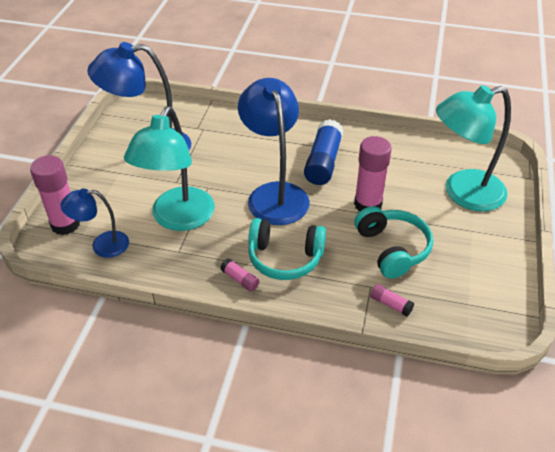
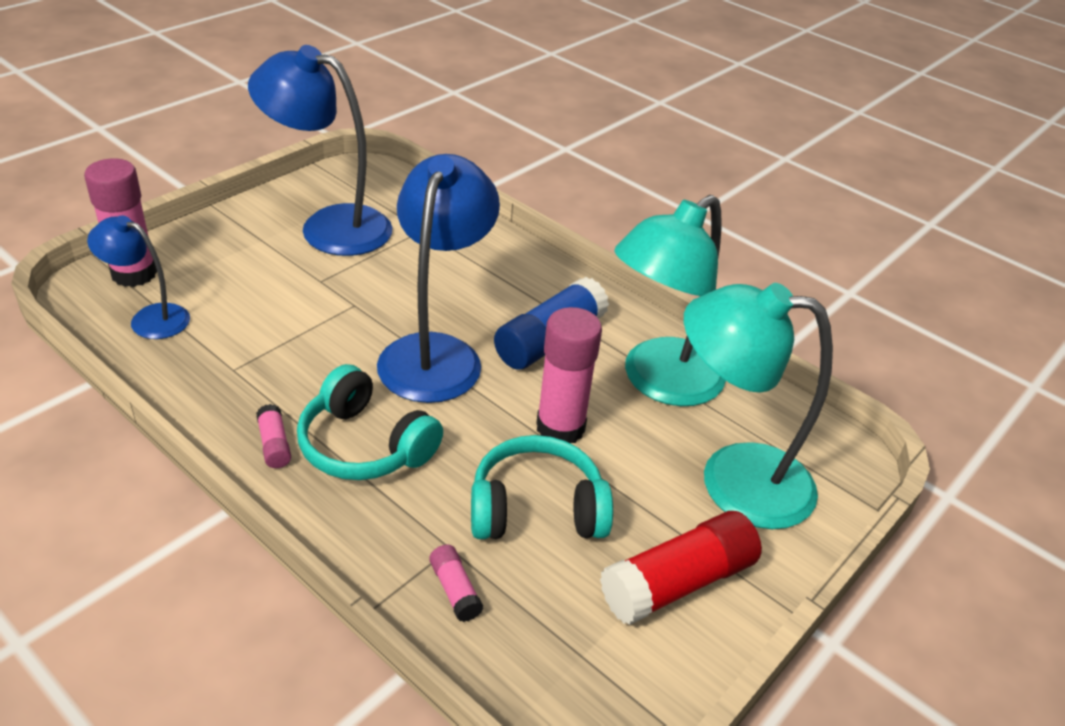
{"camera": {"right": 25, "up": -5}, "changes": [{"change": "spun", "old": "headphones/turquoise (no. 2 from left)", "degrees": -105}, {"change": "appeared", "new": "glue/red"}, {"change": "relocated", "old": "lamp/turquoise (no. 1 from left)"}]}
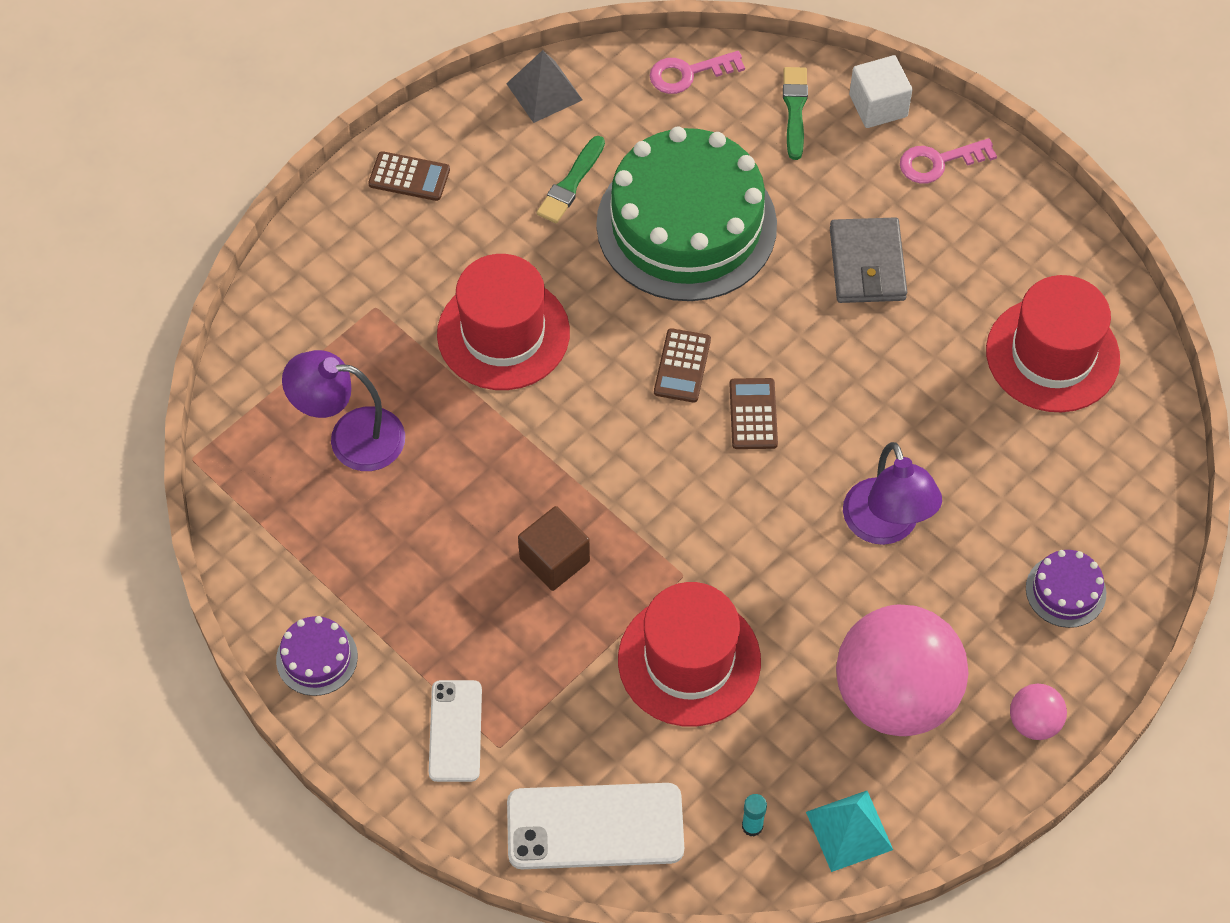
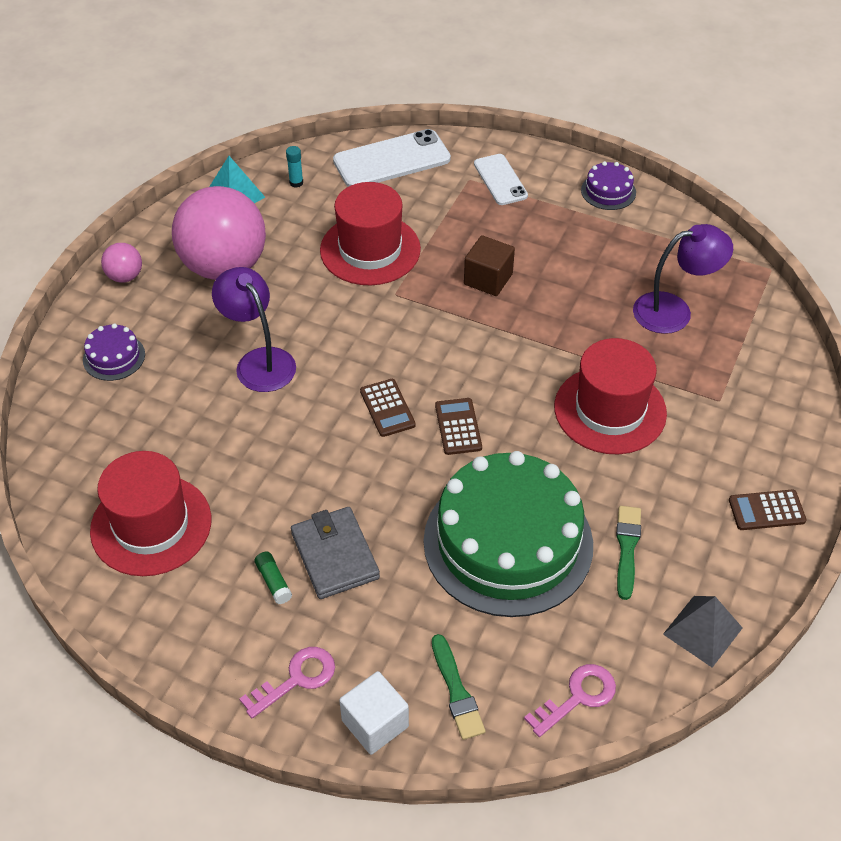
{"camera": {"right": 160, "up": -10}, "changes": [{"change": "appeared", "new": "glue/emerald"}]}
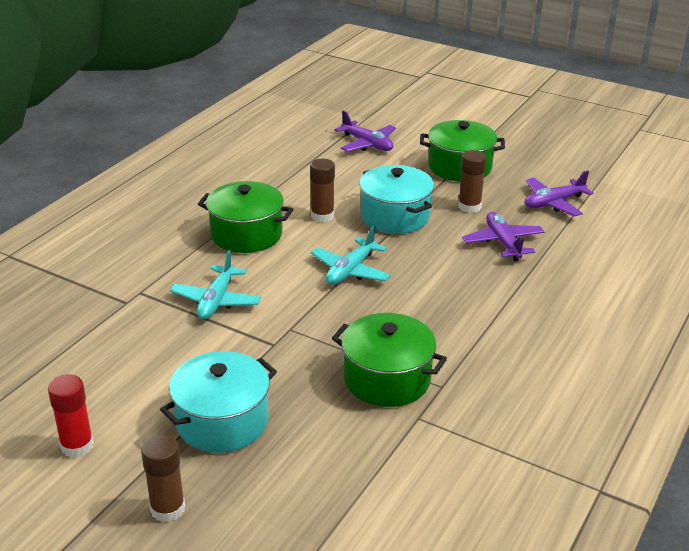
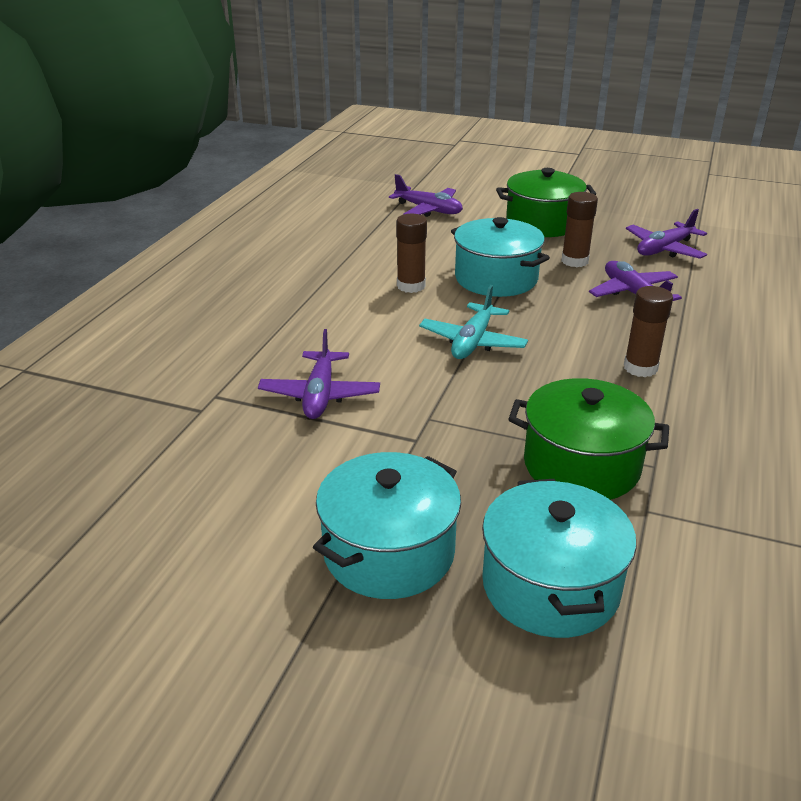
{"camera": {"right": -10, "up": 0}, "changes": [{"change": "colour", "old": "aeroplane/turquoise (no. 1 from left)", "new": "aeroplane/violet (no. 1 from left)"}, {"change": "appeared", "new": "cooking pot/turquoise (no. 3 from left)"}, {"change": "relocated", "old": "glue/brown (no. 1 from left in the first image)", "new": "glue/brown (no. 3 from left)"}, {"change": "missing", "old": "glue/red"}, {"change": "missing", "old": "cooking pot/emerald (no. 1 from left)"}]}
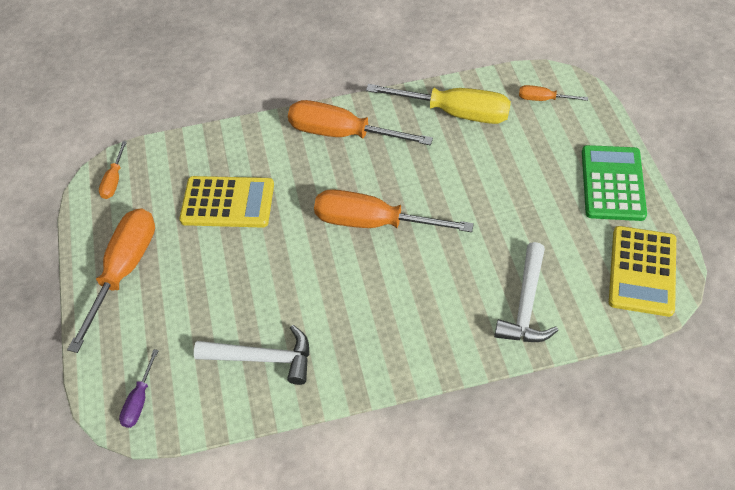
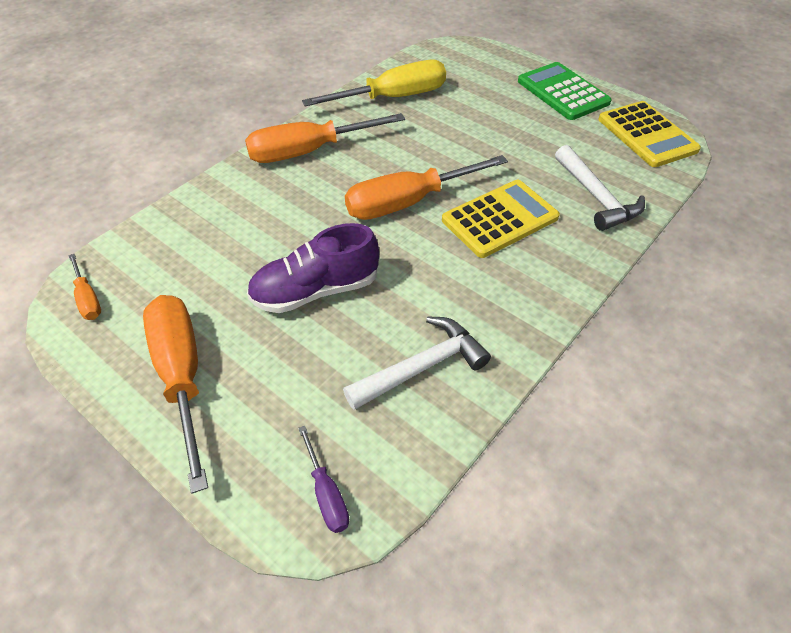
{"camera": {"right": -40, "up": -5}, "changes": [{"change": "appeared", "new": "shoe/violet"}, {"change": "relocated", "old": "calculator/bright yellow (no. 1 from left)"}, {"change": "missing", "old": "screwdriver/orange (no. 5 from left)"}]}
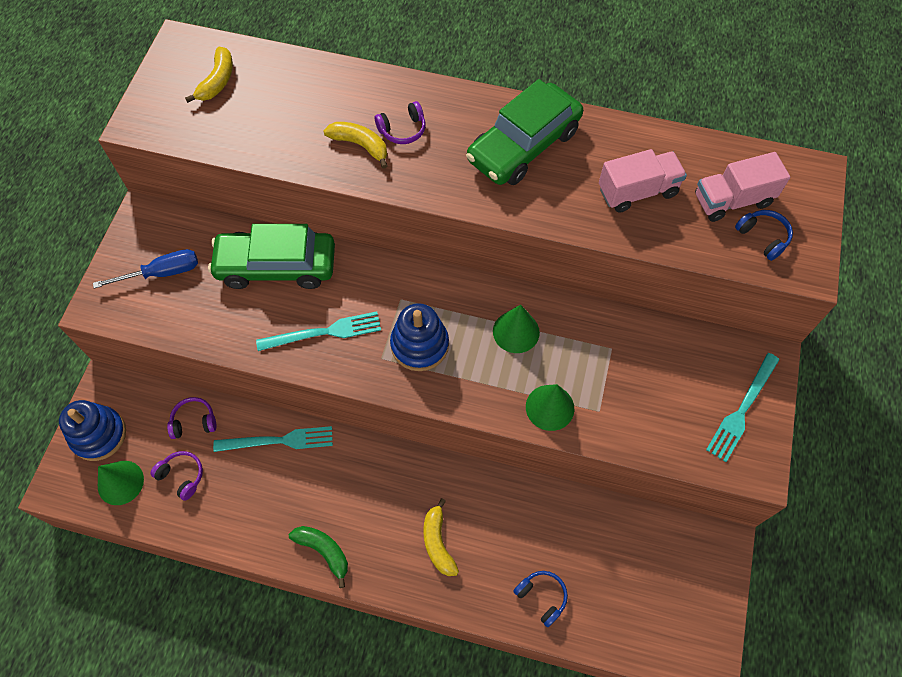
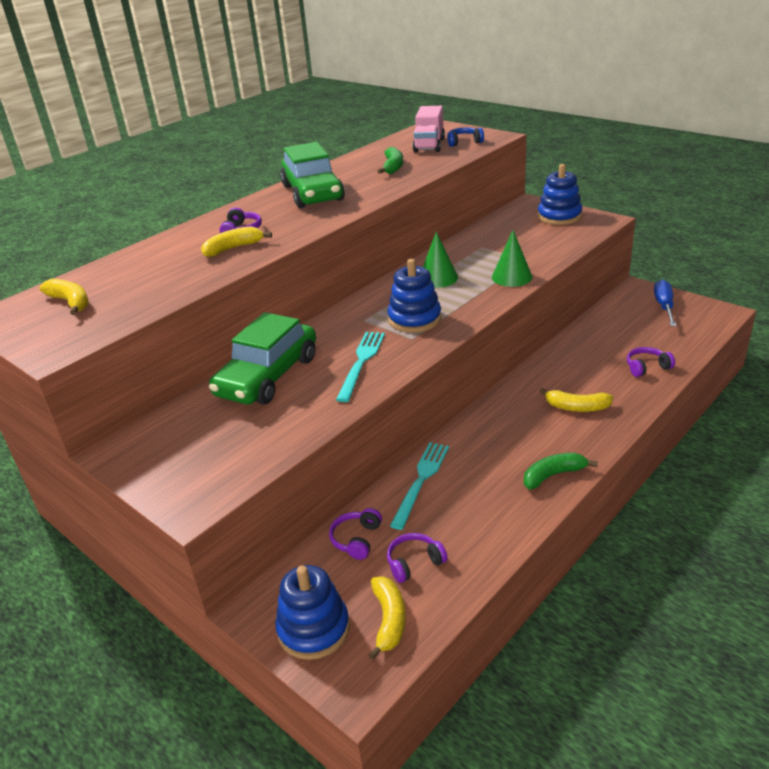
{"camera": {"right": -60, "up": -30}, "changes": [{"change": "exchanged", "old": "solid cone/emerald (no. 1 from left)", "new": "banana fruit/bright yellow (no. 3 from left)"}, {"change": "exchanged", "old": "lorry/rosy (no. 1 from left)", "new": "banana fruit/emerald (no. 1 from left)"}, {"change": "exchanged", "old": "dinner fork/turquoise (no. 3 from left)", "new": "stacking toy/blue (no. 3 from left)"}, {"change": "colour", "old": "headphones/blue (no. 1 from left)", "new": "headphones/violet (no. 4 from left)"}, {"change": "relocated", "old": "screwdriver/blue"}]}
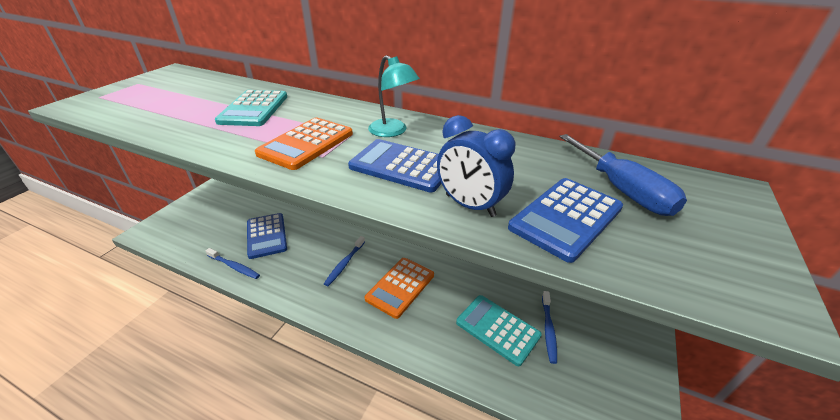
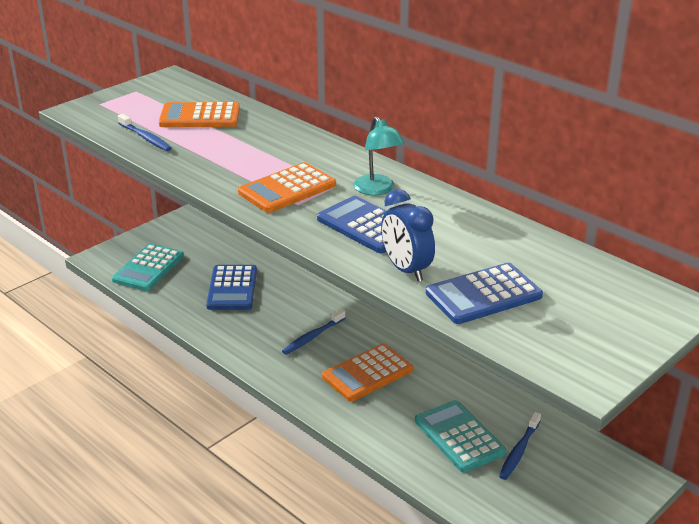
{"camera": {"right": 20, "up": -5}, "changes": [{"change": "relocated", "old": "calculator/turquoise (no. 1 from left)"}, {"change": "relocated", "old": "toothbrush/blue (no. 1 from left)"}, {"change": "appeared", "new": "calculator/orange (no. 1 from left)"}, {"change": "missing", "old": "screwdriver/blue"}]}
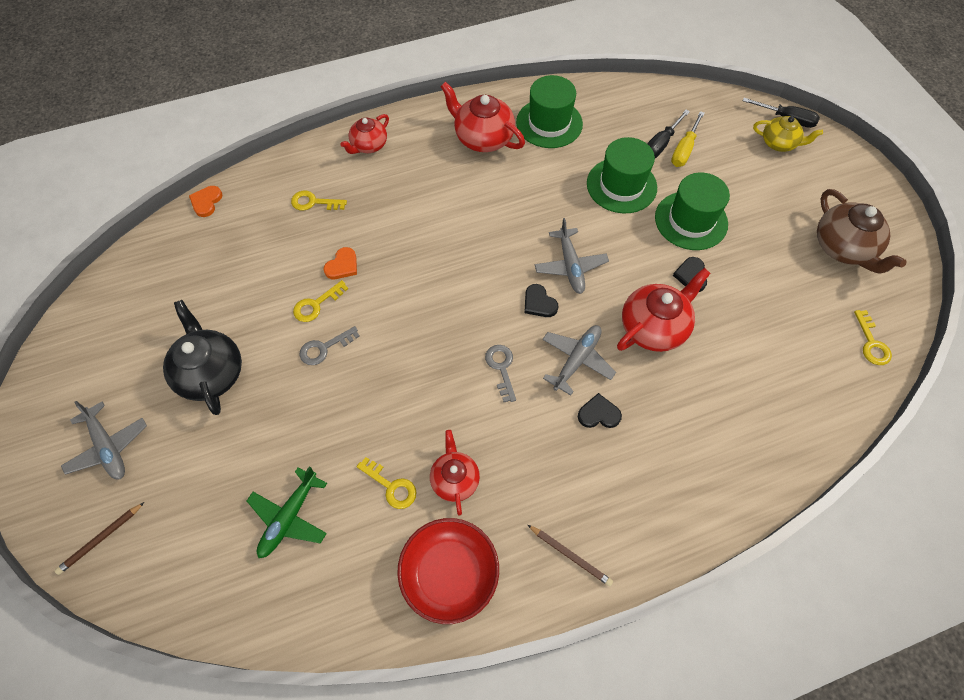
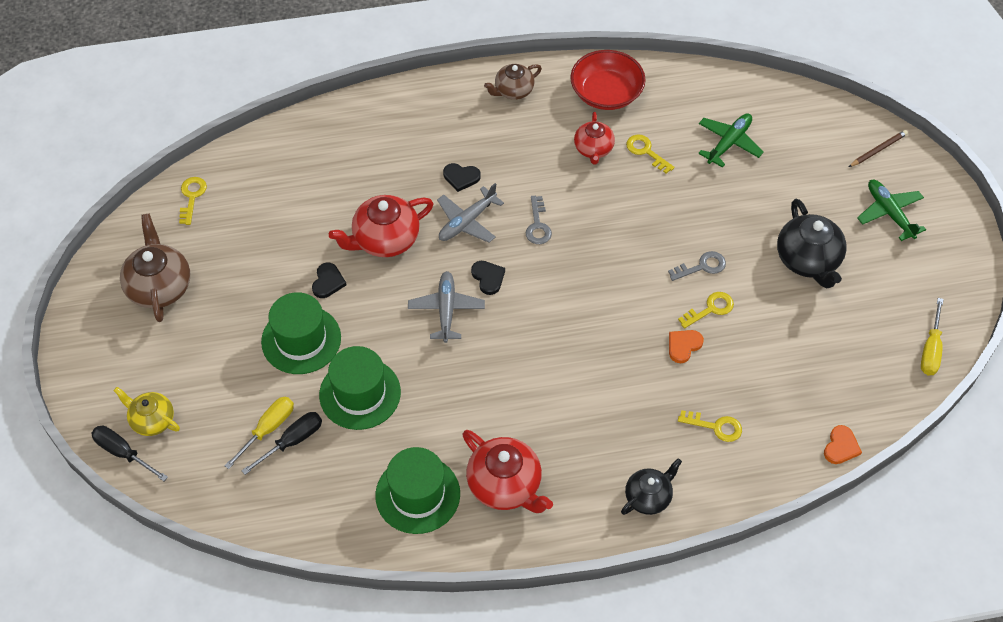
{"camera": {"right": -170, "up": -5}, "changes": [{"change": "exchanged", "old": "wooden pencil/brown (no. 2 from left)", "new": "tea pot/brown (no. 2 from left)"}, {"change": "colour", "old": "tea pot/red (no. 1 from left)", "new": "tea pot/jet-black (no. 1 from left)"}, {"change": "colour", "old": "aeroplane/ash-grey (no. 1 from left)", "new": "aeroplane/emerald (no. 2 from left)"}, {"change": "appeared", "new": "screwdriver/bright yellow (no. 2 from left)"}]}
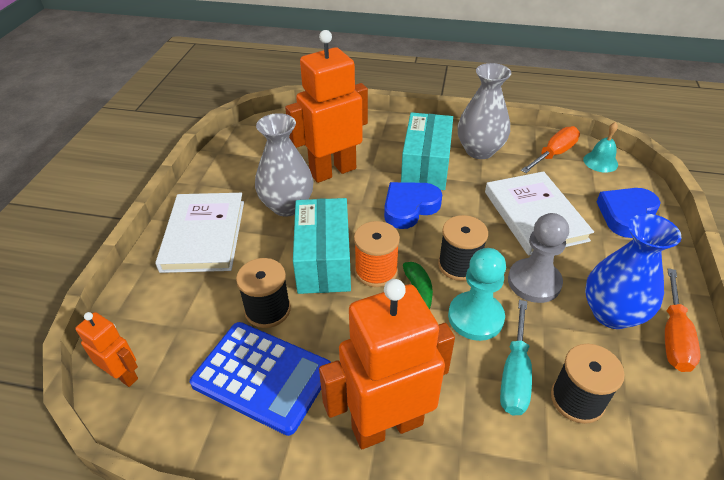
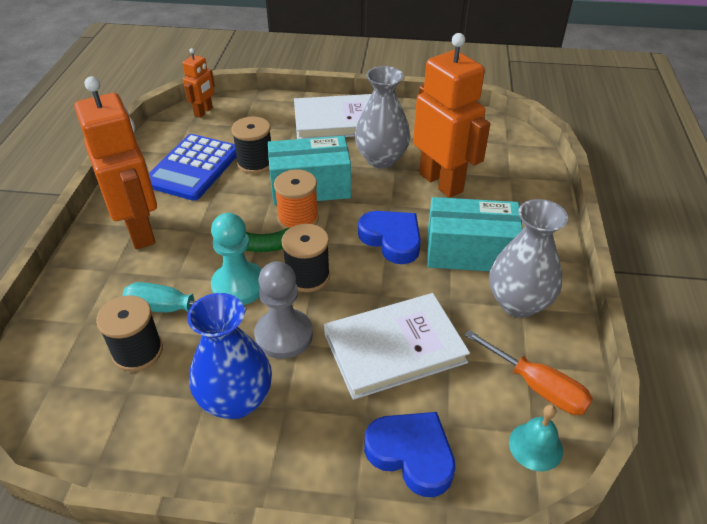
{"camera": {"right": 85, "up": 0}, "changes": [{"change": "missing", "old": "screwdriver/orange (no. 2 from left)"}]}
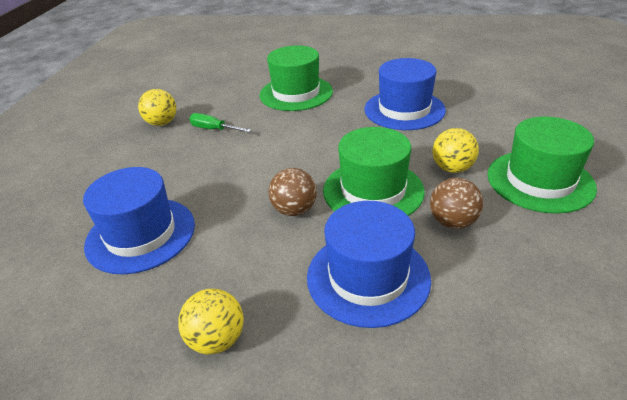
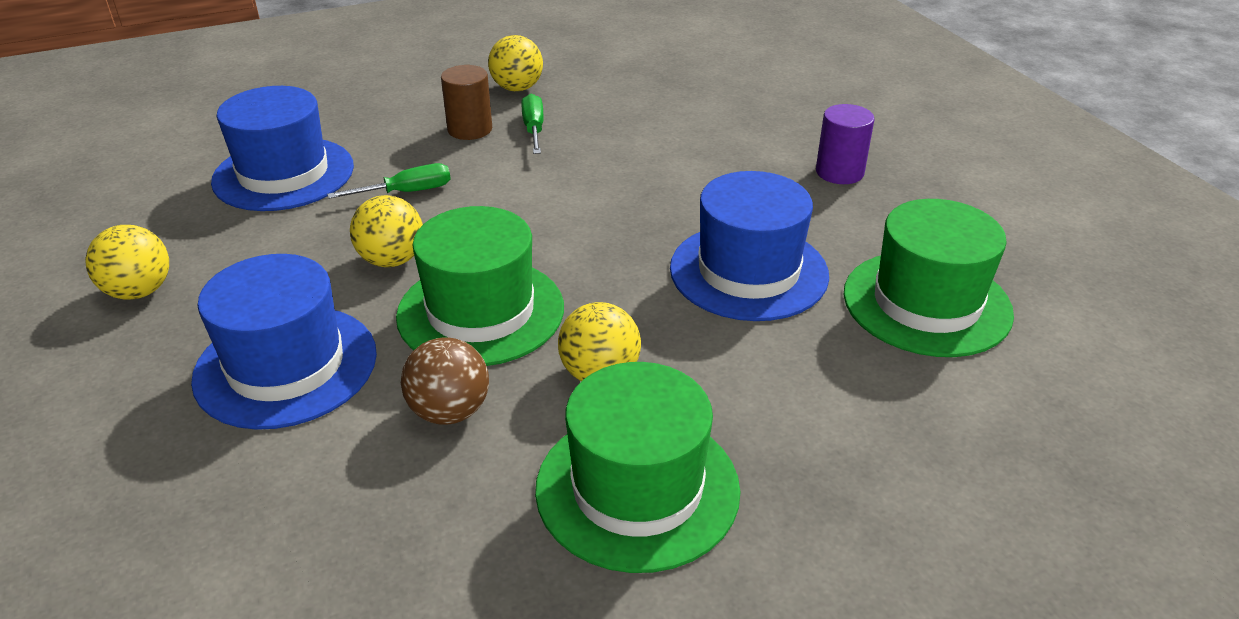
{"camera": {"right": 55, "up": 0}, "changes": [{"change": "appeared", "new": "screwdriver/emerald (no. 1 from left)"}, {"change": "colour", "old": "sphere/brown (no. 1 from left)", "new": "sphere/bright yellow (no. 2 from left)"}, {"change": "appeared", "new": "cylinder/brown"}, {"change": "appeared", "new": "cylinder/violet"}, {"change": "relocated", "old": "top hat/emerald (no. 1 from left in the first image)", "new": "top hat/emerald (no. 3 from left)"}]}
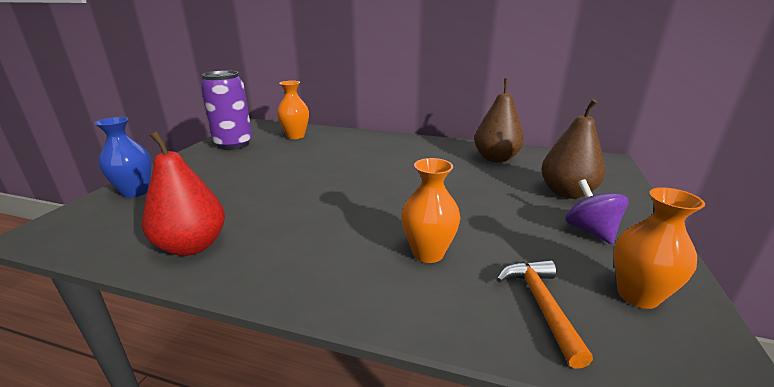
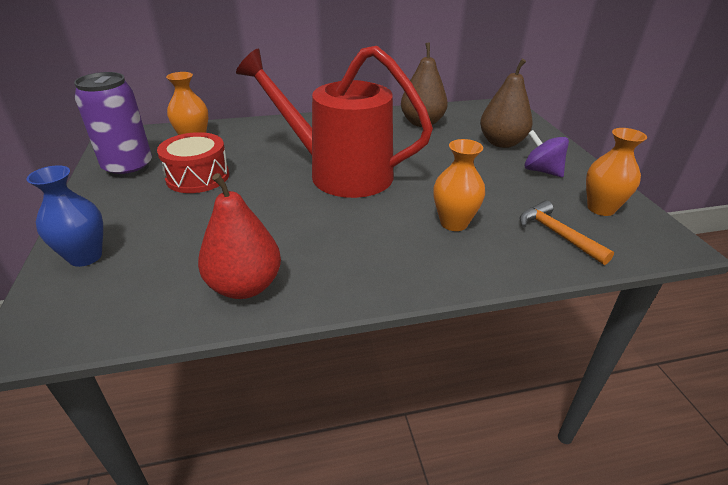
{"camera": {"right": -30, "up": 10}, "changes": [{"change": "appeared", "new": "drum/red"}, {"change": "appeared", "new": "watering pot/red"}]}
